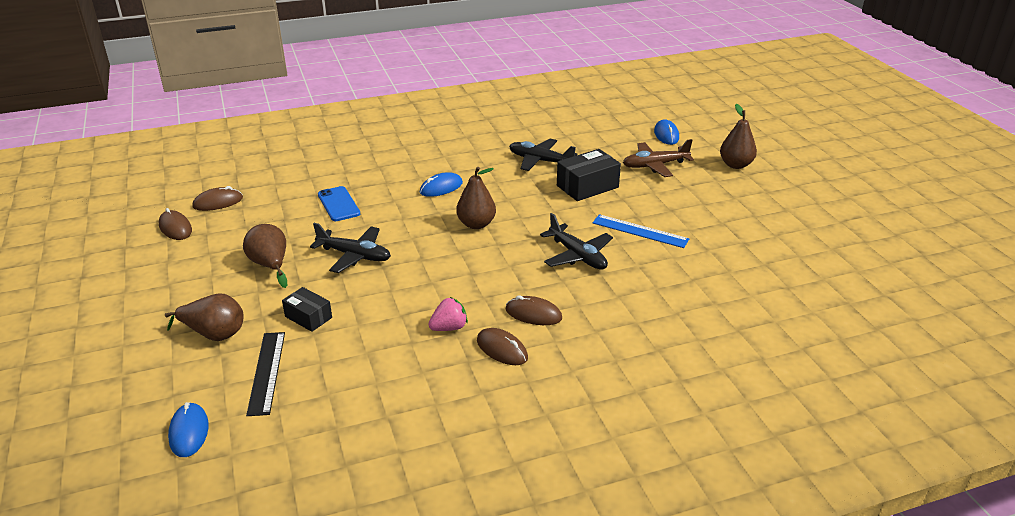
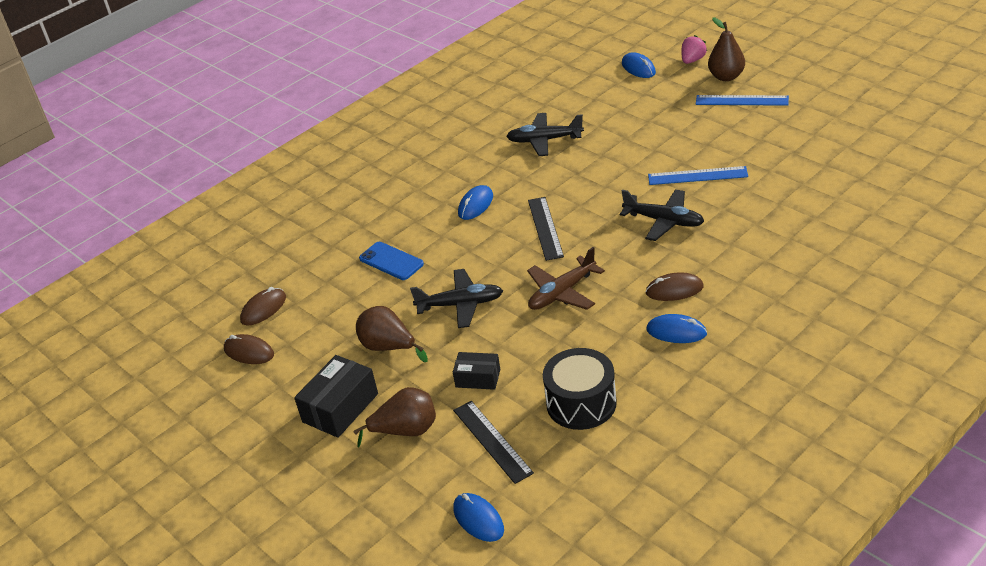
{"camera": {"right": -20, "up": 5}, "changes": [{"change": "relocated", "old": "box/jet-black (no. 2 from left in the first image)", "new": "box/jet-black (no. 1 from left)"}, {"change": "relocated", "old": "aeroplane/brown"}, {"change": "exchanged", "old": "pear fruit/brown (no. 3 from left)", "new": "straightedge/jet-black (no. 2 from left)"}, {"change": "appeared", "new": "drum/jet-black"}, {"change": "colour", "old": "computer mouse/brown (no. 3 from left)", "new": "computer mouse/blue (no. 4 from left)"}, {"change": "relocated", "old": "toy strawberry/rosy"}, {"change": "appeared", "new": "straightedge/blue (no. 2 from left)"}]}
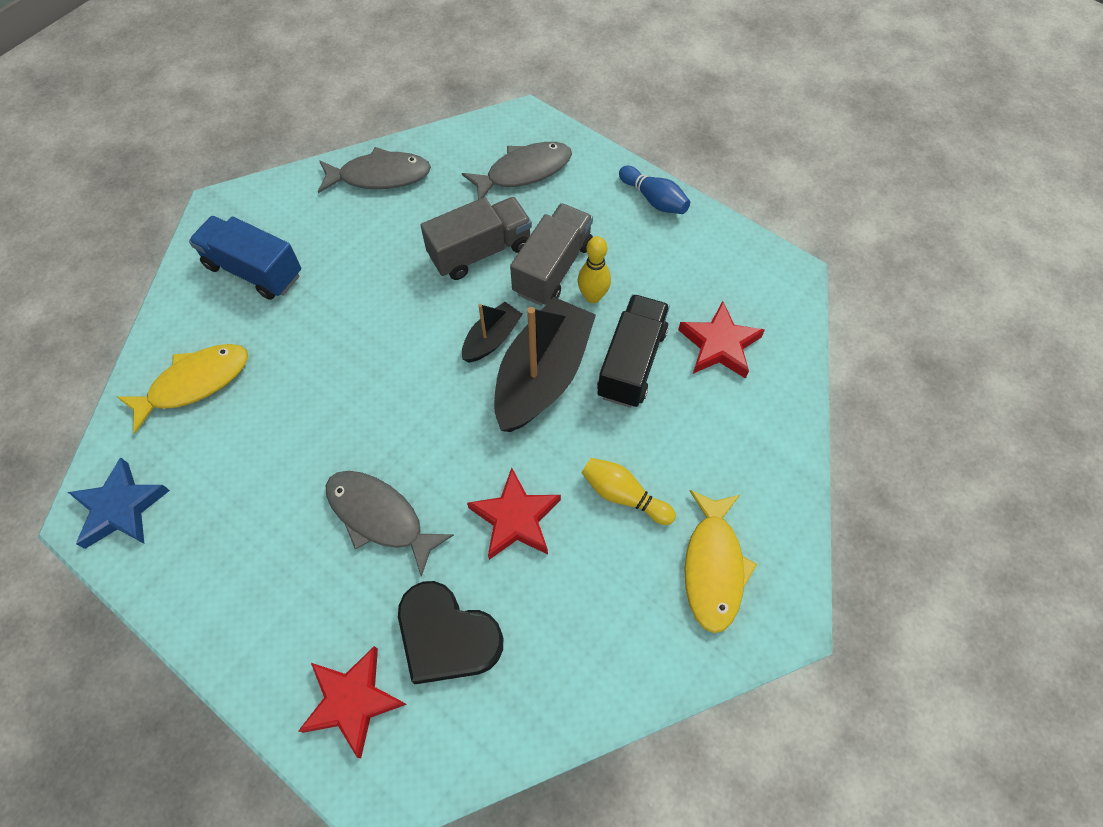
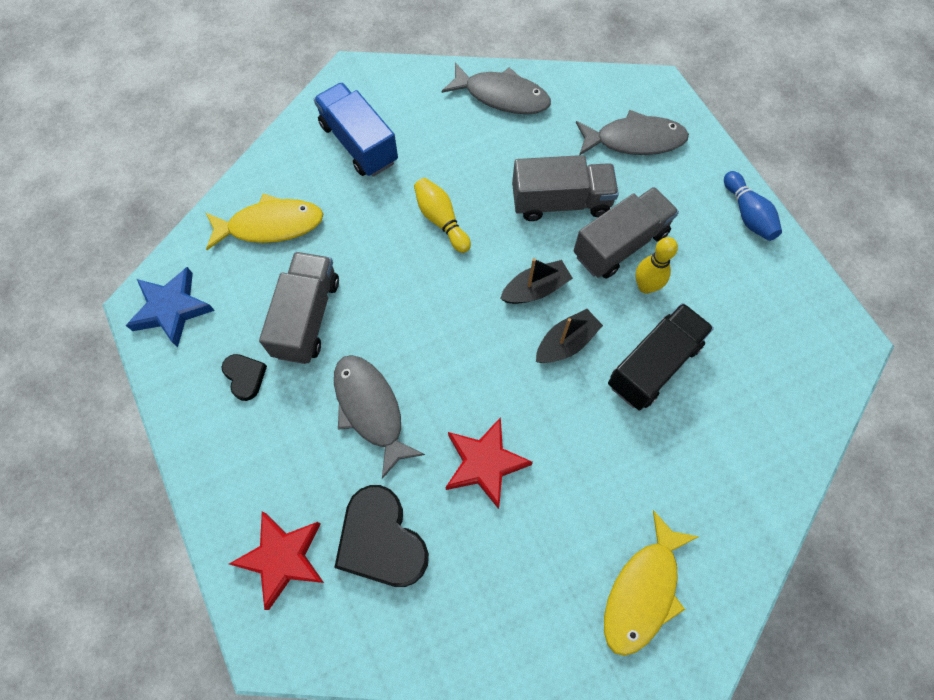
{"camera": {"right": 25, "up": 5}, "changes": [{"change": "appeared", "new": "heart/jet-black (no. 1 from left)"}, {"change": "appeared", "new": "lorry/ash-grey (no. 1 from left)"}, {"change": "relocated", "old": "tenpin/bright yellow (no. 2 from left in the first image)", "new": "tenpin/bright yellow (no. 1 from left)"}, {"change": "size", "old": "toy boat/jet-black (no. 2 from left)", "factor": 0.51}, {"change": "missing", "old": "five-pointed star/red (no. 3 from left)"}]}
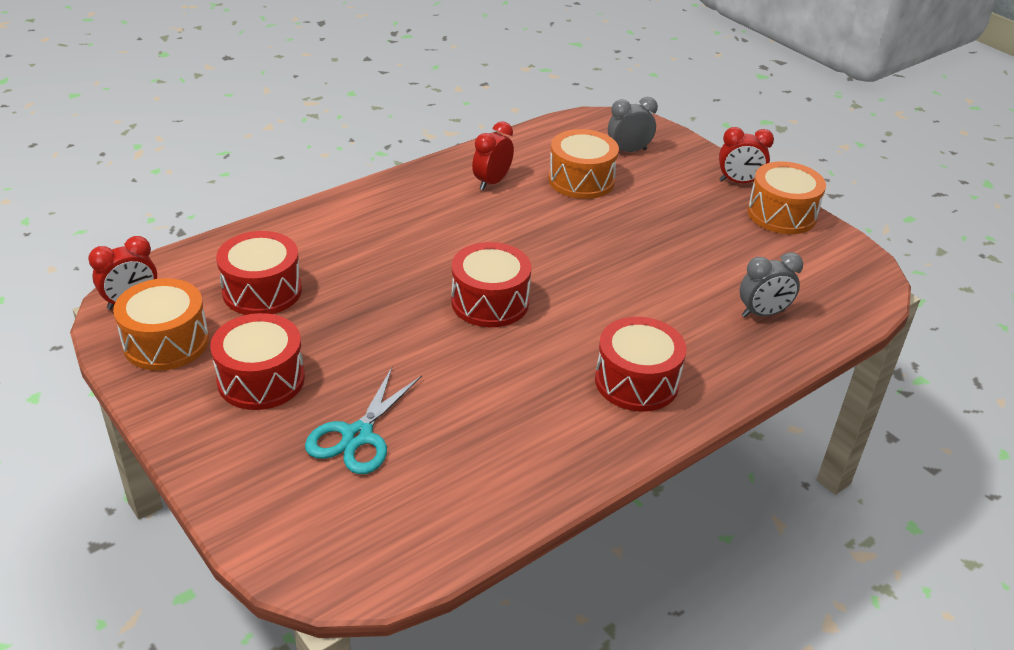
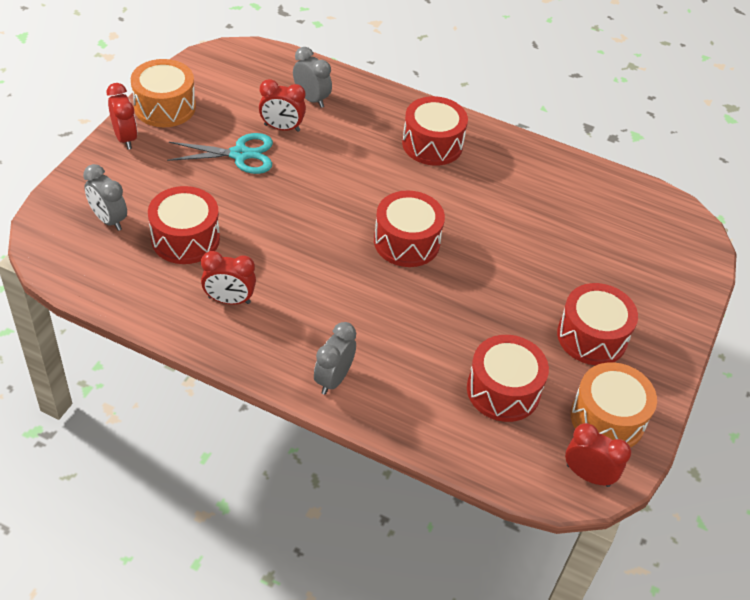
{"camera": {"right": -120, "up": 10}, "changes": [{"change": "colour", "old": "drum/orange (no. 2 from left)", "new": "drum/red (no. 1 from left)"}, {"change": "relocated", "old": "scissors/turquoise"}, {"change": "appeared", "new": "bedside clock/red (no. 3 from left)"}, {"change": "appeared", "new": "bedside clock/ash-grey (no. 3 from left)"}]}
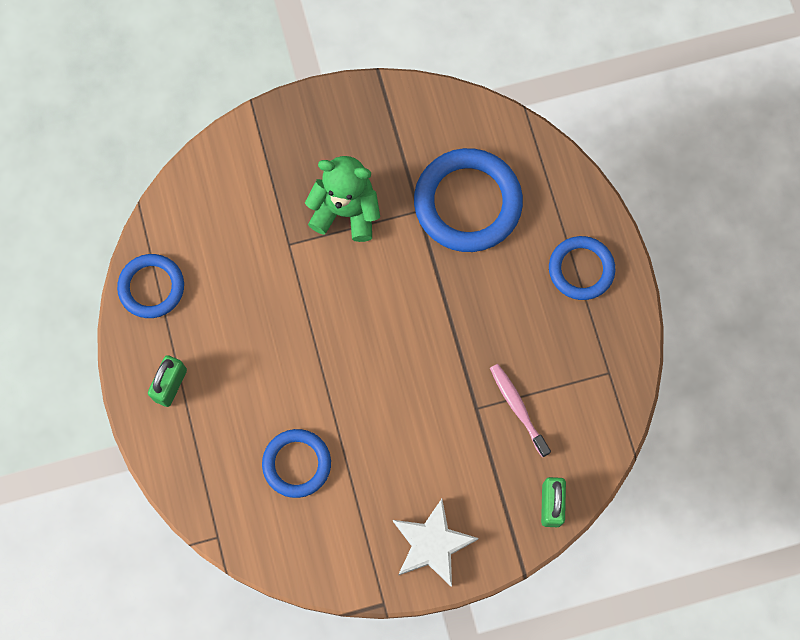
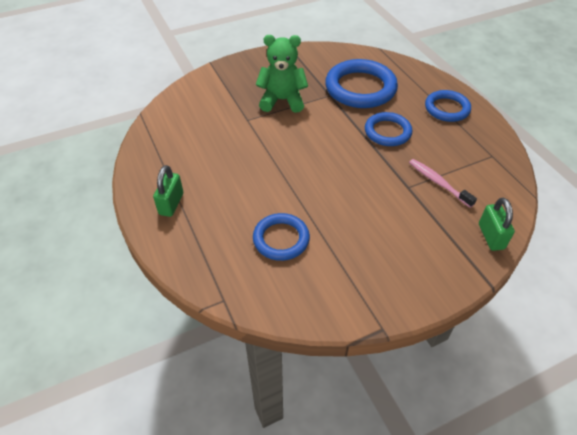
{"camera": {"right": -10, "up": -25}, "changes": [{"change": "relocated", "old": "ring/blue (no. 1 from left in the first image)", "new": "ring/blue (no. 3 from left)"}, {"change": "missing", "old": "five-pointed star/pure white"}]}
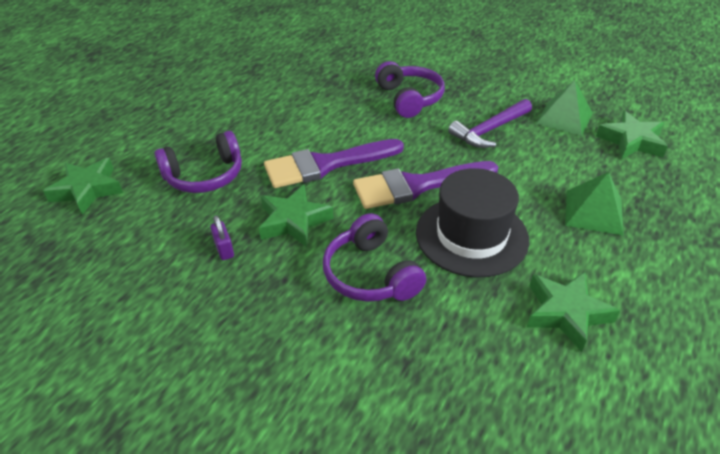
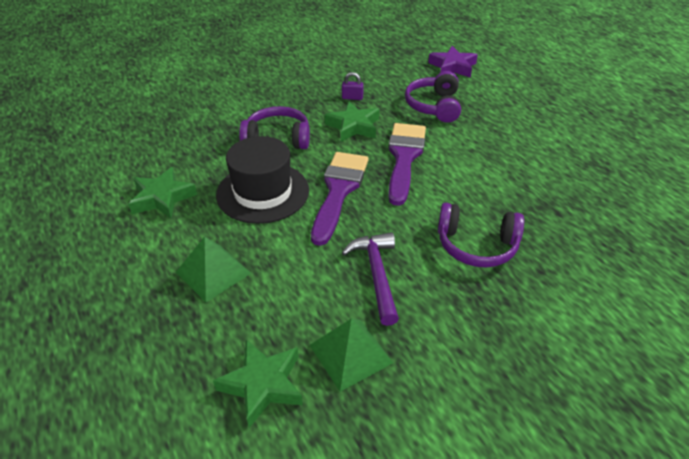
{"camera": {"right": 120, "up": 0}, "changes": [{"change": "colour", "old": "five-pointed star/emerald (no. 1 from left)", "new": "five-pointed star/violet"}]}
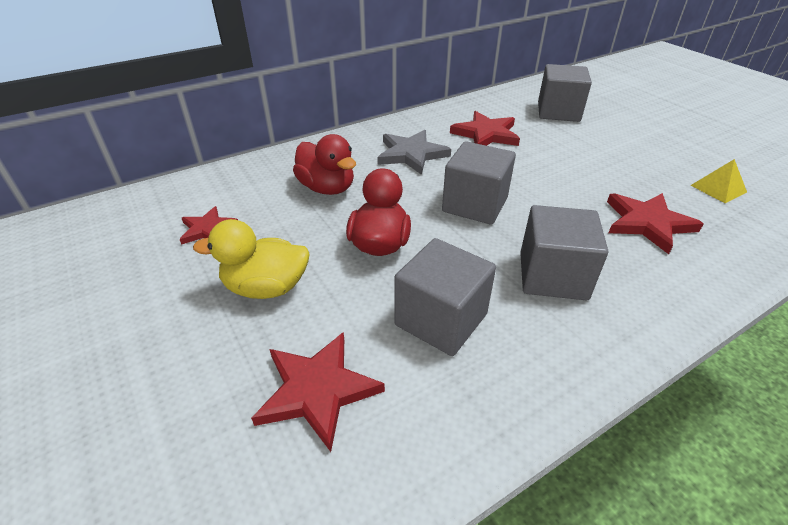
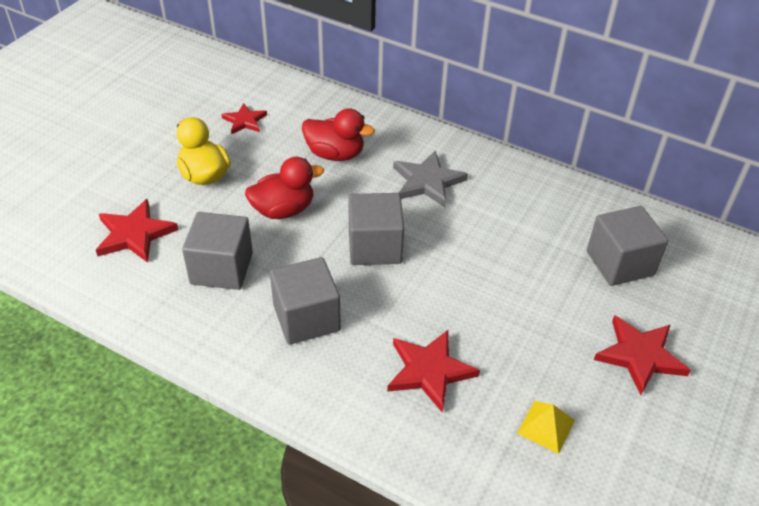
{"camera": {"right": 60, "up": 5}, "changes": [{"change": "spun", "old": "rubber duck/red (no. 1 from left in the first image)", "degrees": -90}, {"change": "relocated", "old": "five-pointed star/red (no. 3 from left in the first image)", "new": "five-pointed star/red (no. 4 from left)"}]}
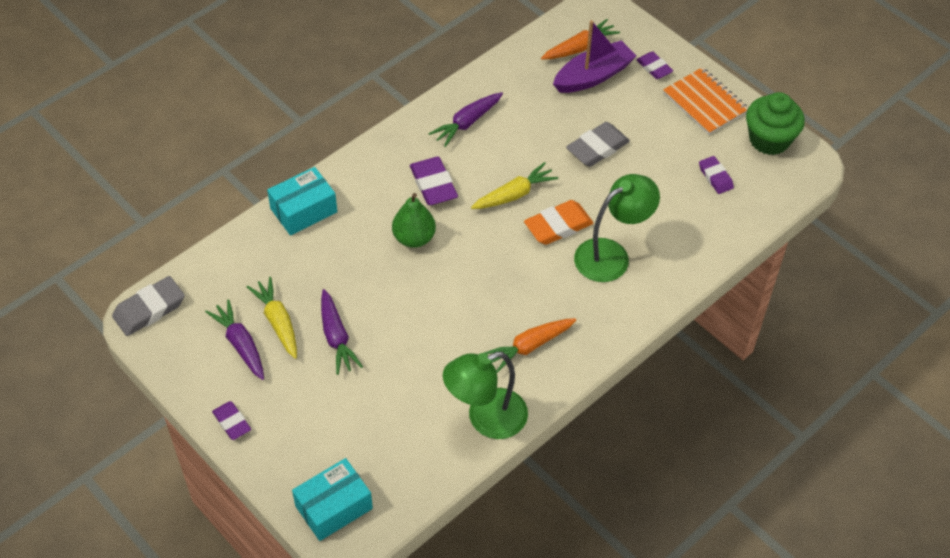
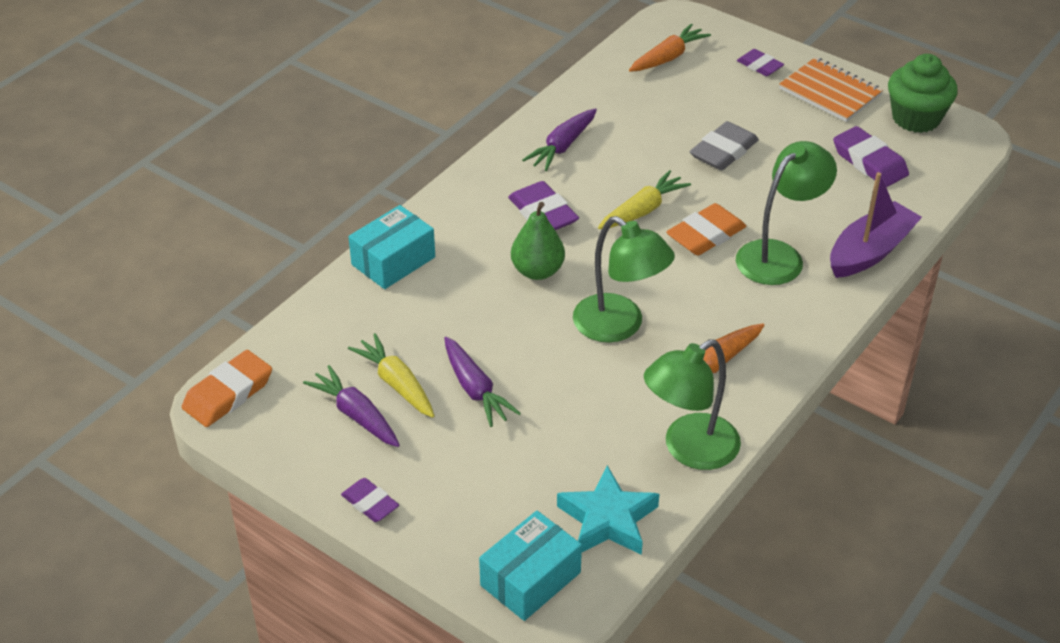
{"camera": {"right": -10, "up": -10}, "changes": [{"change": "colour", "old": "eraser/ash-grey (no. 1 from left)", "new": "eraser/orange (no. 1 from left)"}, {"change": "appeared", "new": "five-pointed star/turquoise"}, {"change": "appeared", "new": "lamp/emerald (no. 1 from left)"}, {"change": "relocated", "old": "toy boat/violet"}, {"change": "size", "old": "eraser/violet (no. 4 from left)", "factor": 1.59}]}
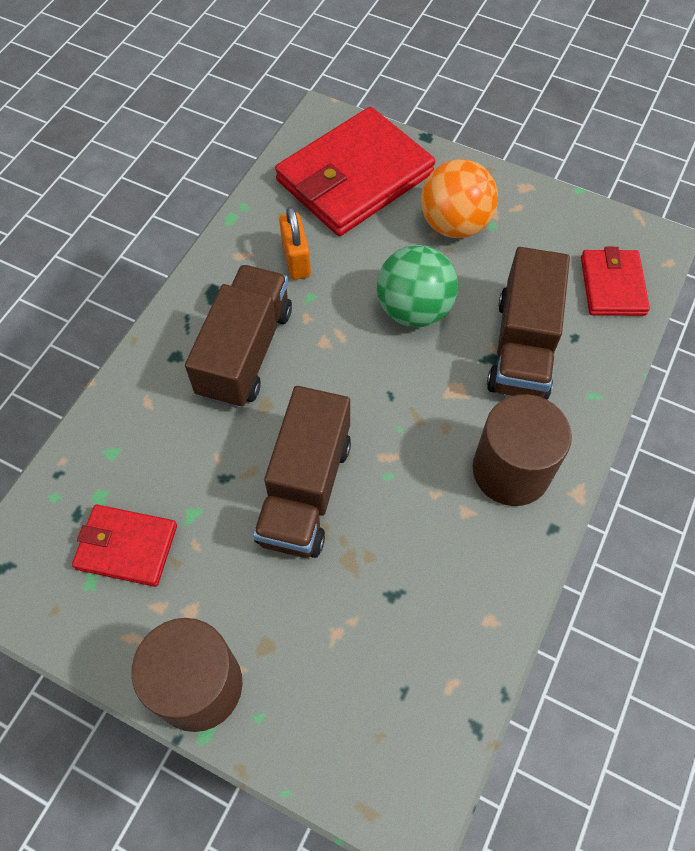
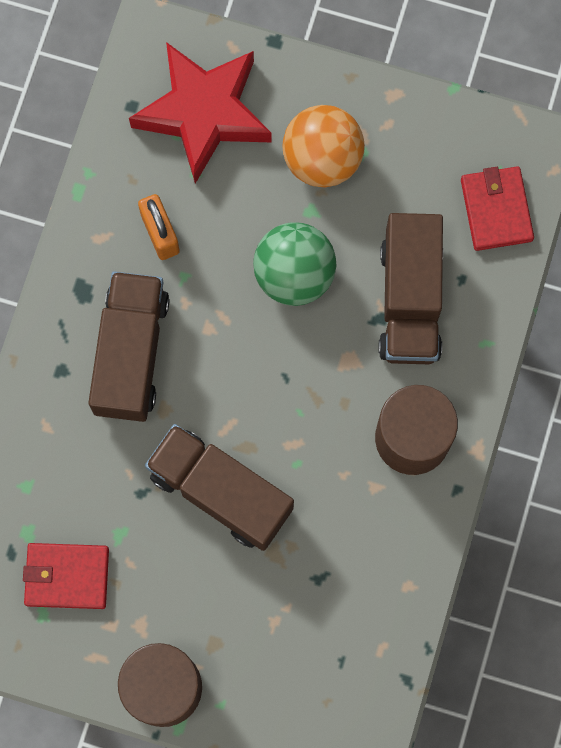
{"camera": {"right": -10, "up": 15}, "changes": [{"change": "exchanged", "old": "wallet/red (no. 2 from left)", "new": "five-pointed star/red"}, {"change": "spun", "old": "lorry/brown (no. 2 from left)", "degrees": 120}]}
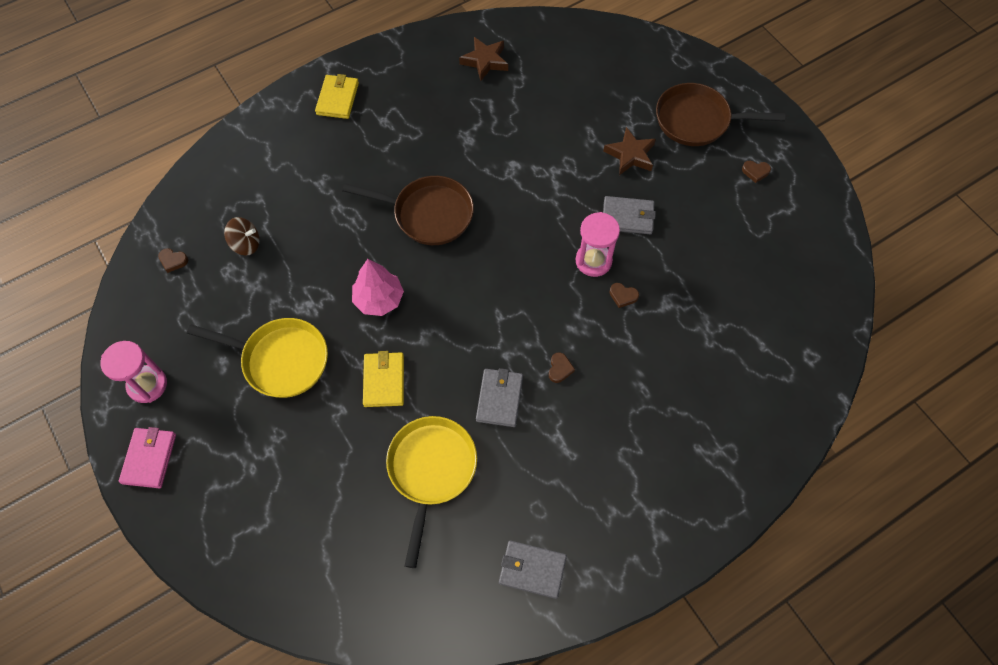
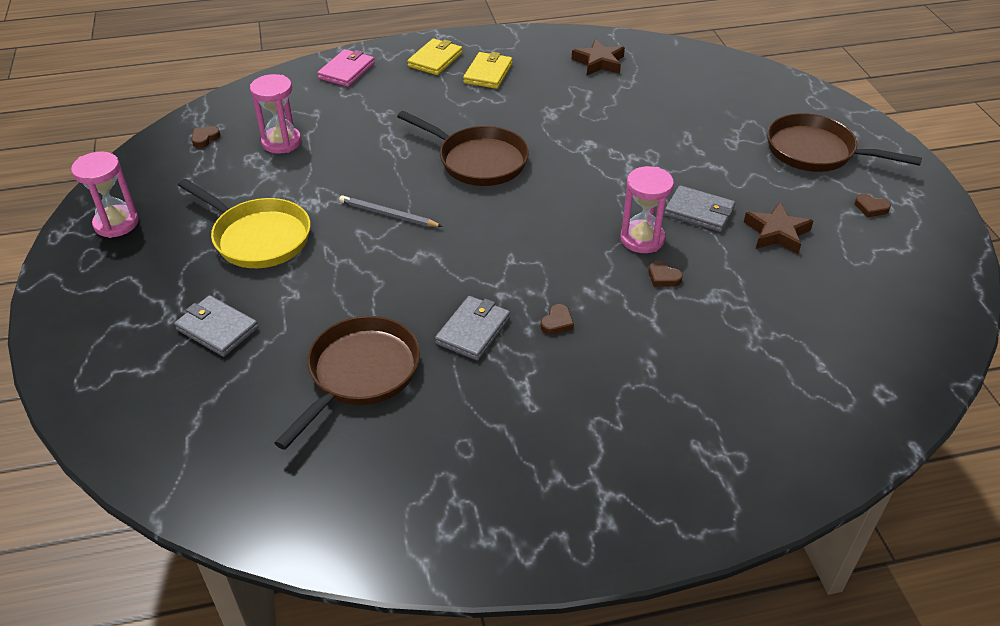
{"camera": {"right": 20, "up": -20}, "changes": [{"change": "relocated", "old": "wallet/ash-grey (no. 2 from left in the first image)", "new": "wallet/ash-grey (no. 1 from left)"}, {"change": "spun", "old": "heart/brown (no. 1 from left)", "degrees": 90}, {"change": "exchanged", "old": "spinning top/brown", "new": "sand timer/rosy (no. 2 from left)"}, {"change": "colour", "old": "pan/bright yellow (no. 2 from left)", "new": "pan/brown (no. 1 from left)"}, {"change": "relocated", "old": "wallet/rosy"}, {"change": "exchanged", "old": "tree/rosy", "new": "wooden pencil/ash-grey"}, {"change": "relocated", "old": "wallet/bright yellow (no. 2 from left)"}, {"change": "relocated", "old": "five-pointed star/brown (no. 2 from left)"}]}
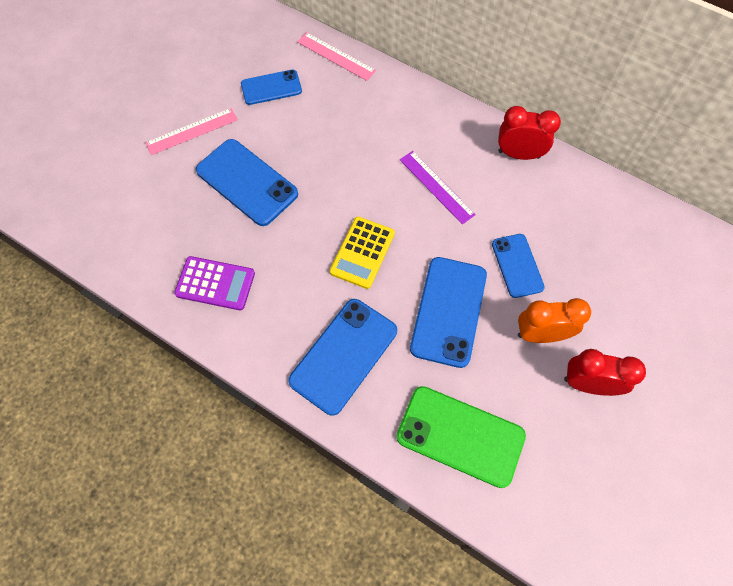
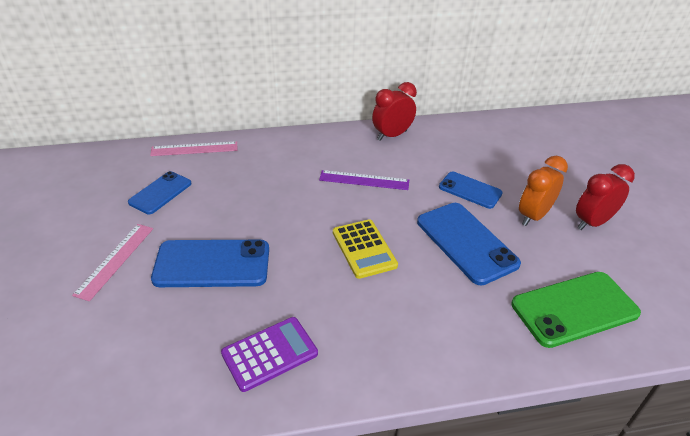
{"camera": {"right": -45, "up": -25}, "changes": [{"change": "missing", "old": "smartphone/blue (no. 3 from left)"}]}
